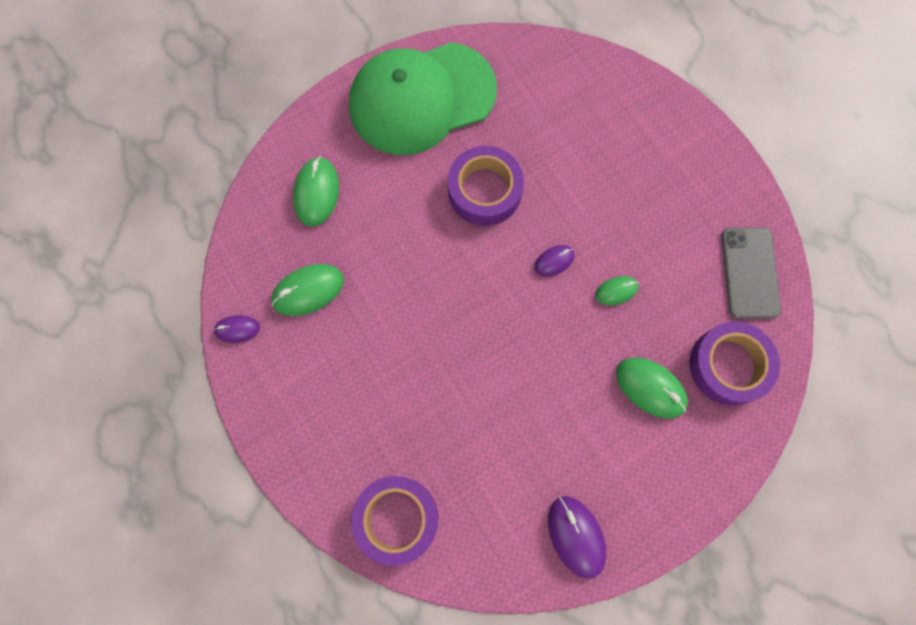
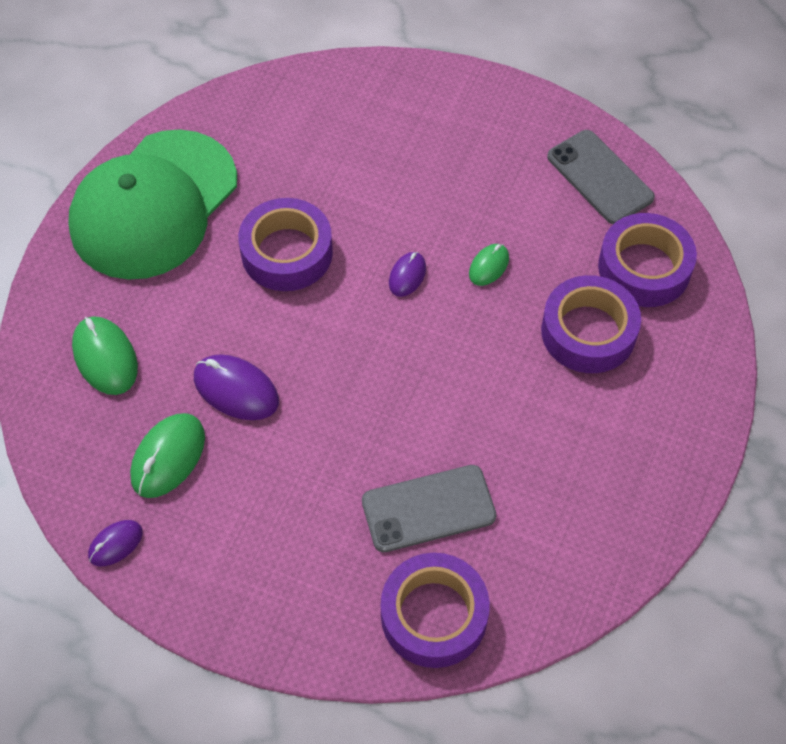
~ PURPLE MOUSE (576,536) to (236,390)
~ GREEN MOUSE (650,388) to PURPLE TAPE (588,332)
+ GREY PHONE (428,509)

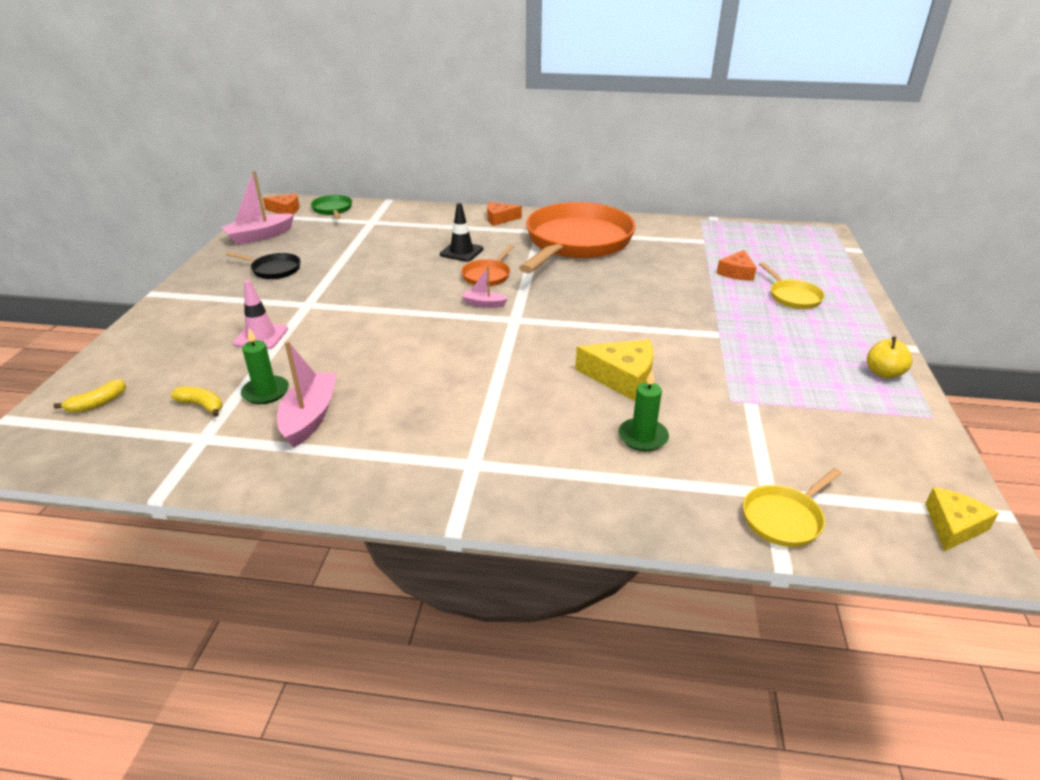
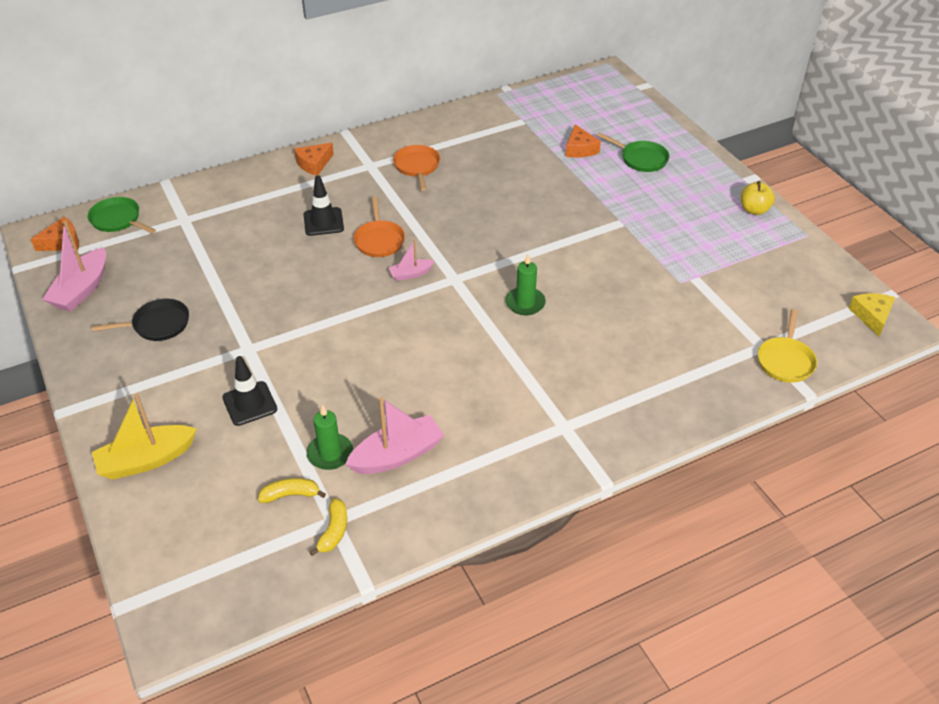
~ YELLOW BANANA (97,403) to (334,531)
~ PINK TRAFFIC CONE (261,336) to BLACK TRAFFIC CONE (250,403)
~ PINK BOAT (310,417) = (397,455) 90 degrees clockwise
~ ORANGE PAN (576,243) = (417,167) x0.41
- YELLOW CHEESE (622,377)
~ GREEN CANDLE (643,437) to (525,303)
~ YELLOW PAN (792,296) to GREEN PAN (641,159)
+ YELLOW BOAT (146,460)

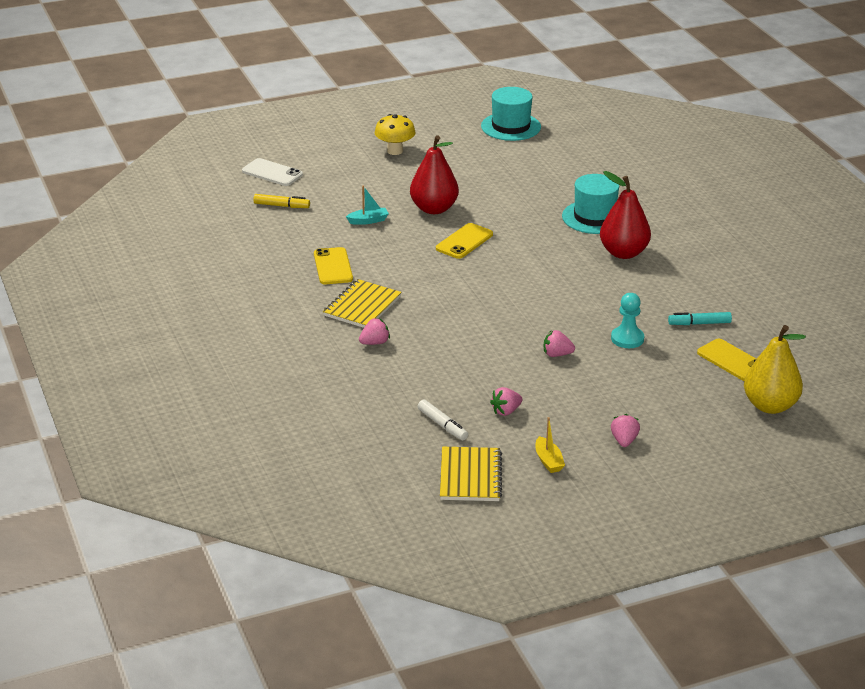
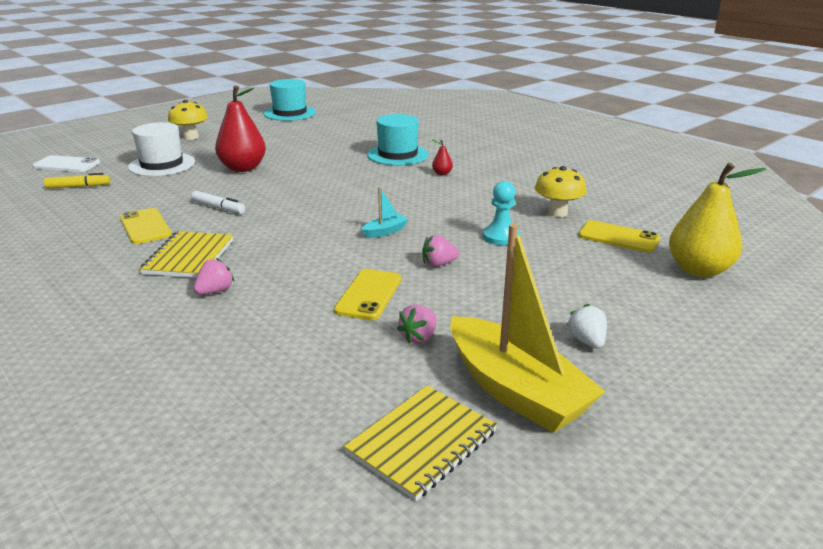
~ TURQUOISE BOAT (368,221) to (385,232)
~ WHITE MARKER (442,425) to (218,208)
~ YELLOW PHONE (464,241) to (369,295)
~ YELLOW NOTEBOOK (470,476) = (422,442) 60 degrees clockwise
~ YELLOW BOAT (548,461) = (515,390) x2.41
~ RED PEAR (623,253) = (442,173) x0.42
~ PINK STRAWBERRY (624,441) to WHITE STRAWBERRY (586,341)
~ TURQUOISE MARKER (699,323) to YELLOW MUSHROOM (557,213)
+ WHITE HAT (162,164)

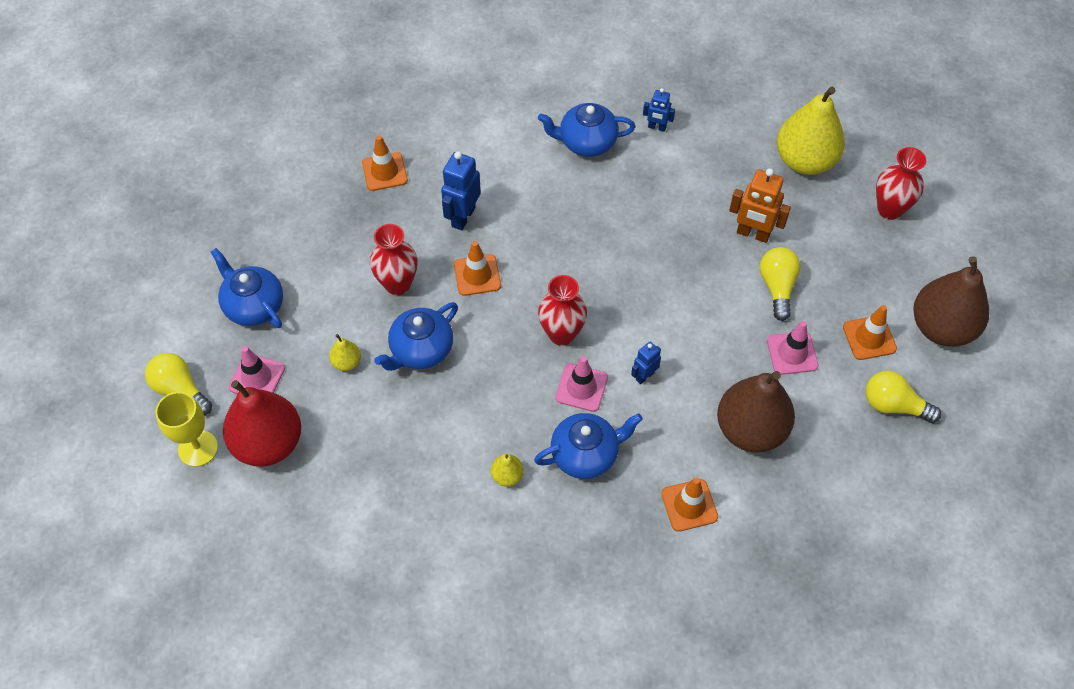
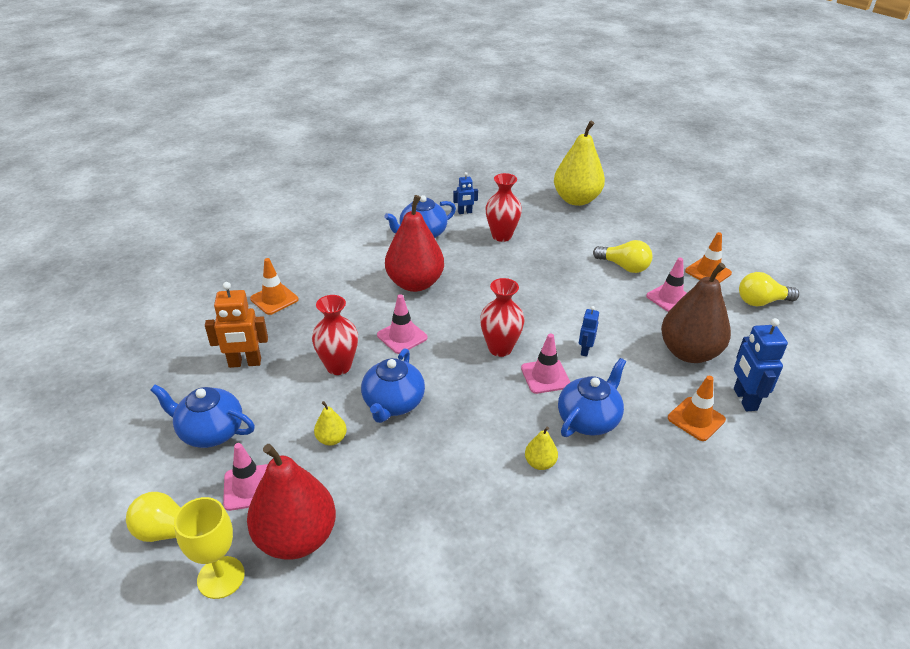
~ BLUE ROBOT (463,217) to (744,399)
~ ORANGE TRAFFIC CONE (477,275) to PINK TRAFFIC CONE (402,336)
~ ORANGE ROBOT (753,234) to (245,363)
~ YELLOW LIGHT BULB (777,287) = (624,267) 150 degrees clockwise
~ RED VASE (889,209) to (501,236)
- BROWN PEAR (941,328)
+ RED PEAR (415,283)

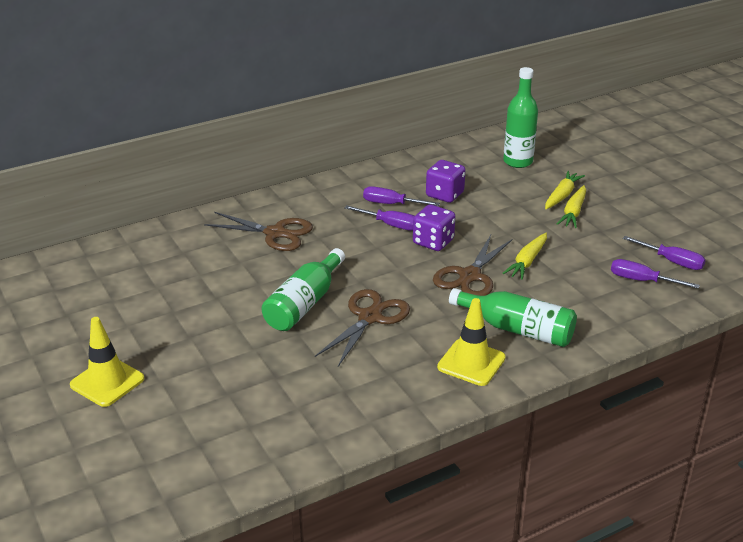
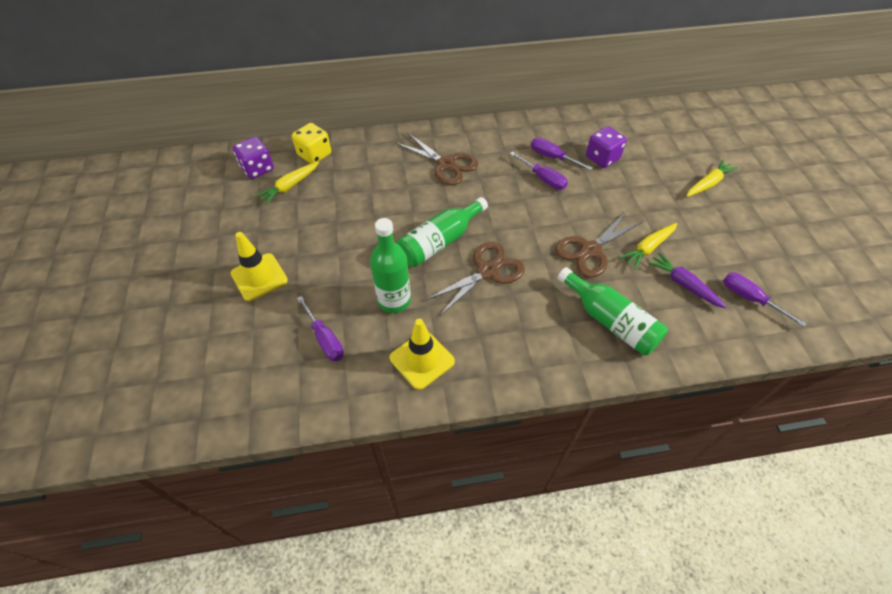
~ PURPLE DICE (433,242) to (257,169)
~ YELLOW TRAFFIC CONE (471,362) to (422,360)
~ GREEN BOTTLE (518,162) to (394,300)
~ YELLOW CARROT (573,212) to (290,186)
~ PURPLE SCREWDRIVER (672,261) to (325,339)
+ YELLOW DICE (314,154)
+ PURPLE CARROT (683,284)

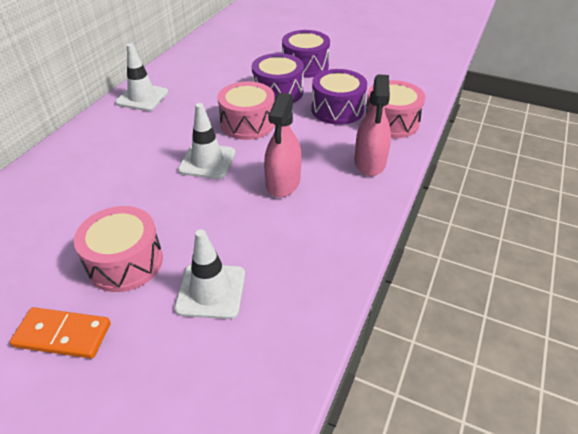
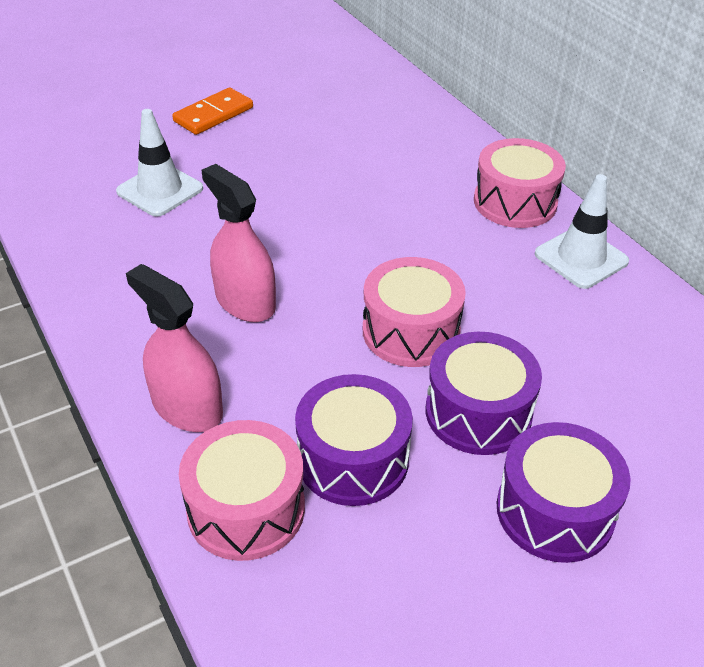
~ PINK DRUM (125,262) to (515,202)
- WHITE TRAFFIC CONE (207,161)

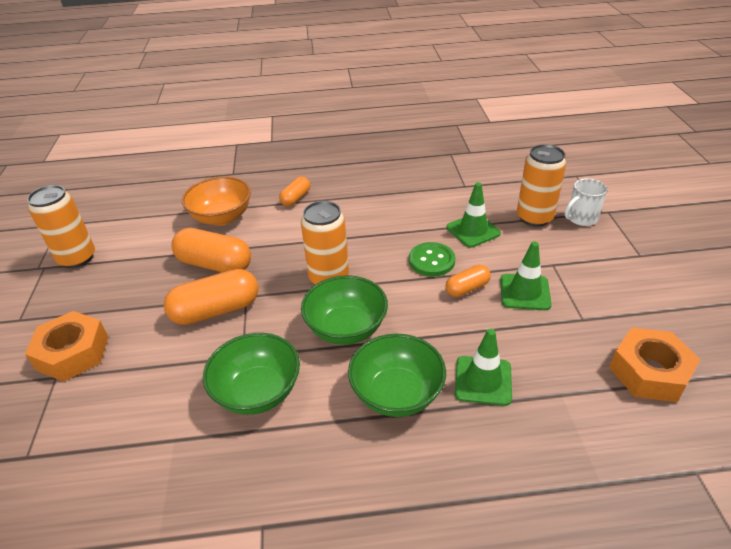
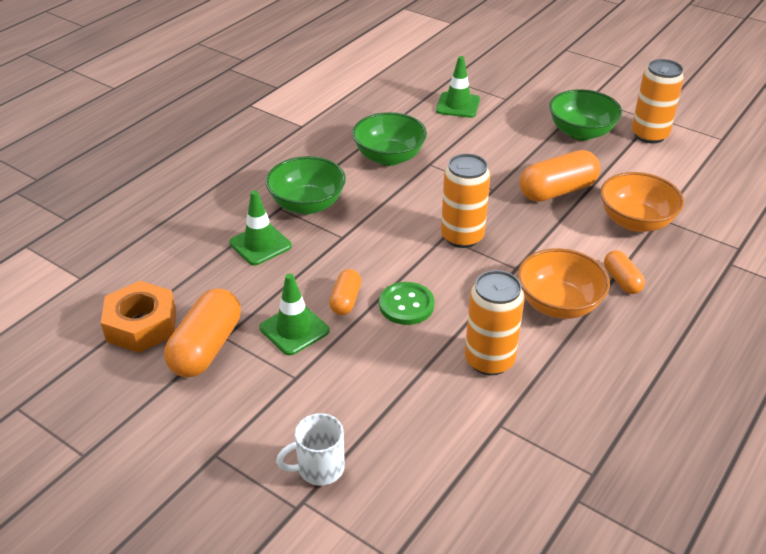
- ORANGE NUT (73,353)
~ ORANGE CAPSULE (216,310) to (206,347)
~ GREEN BOWL (346,328) to (581,132)
~ GREEN TRAFFIC CONE (473,230) to (458,105)
~ ORANGE CAN (534,217) to (489,360)
~ WHITE MUG (581,218) = (319,468) 120 degrees counterclockwise
+ ORANGE BOWL (558,304)

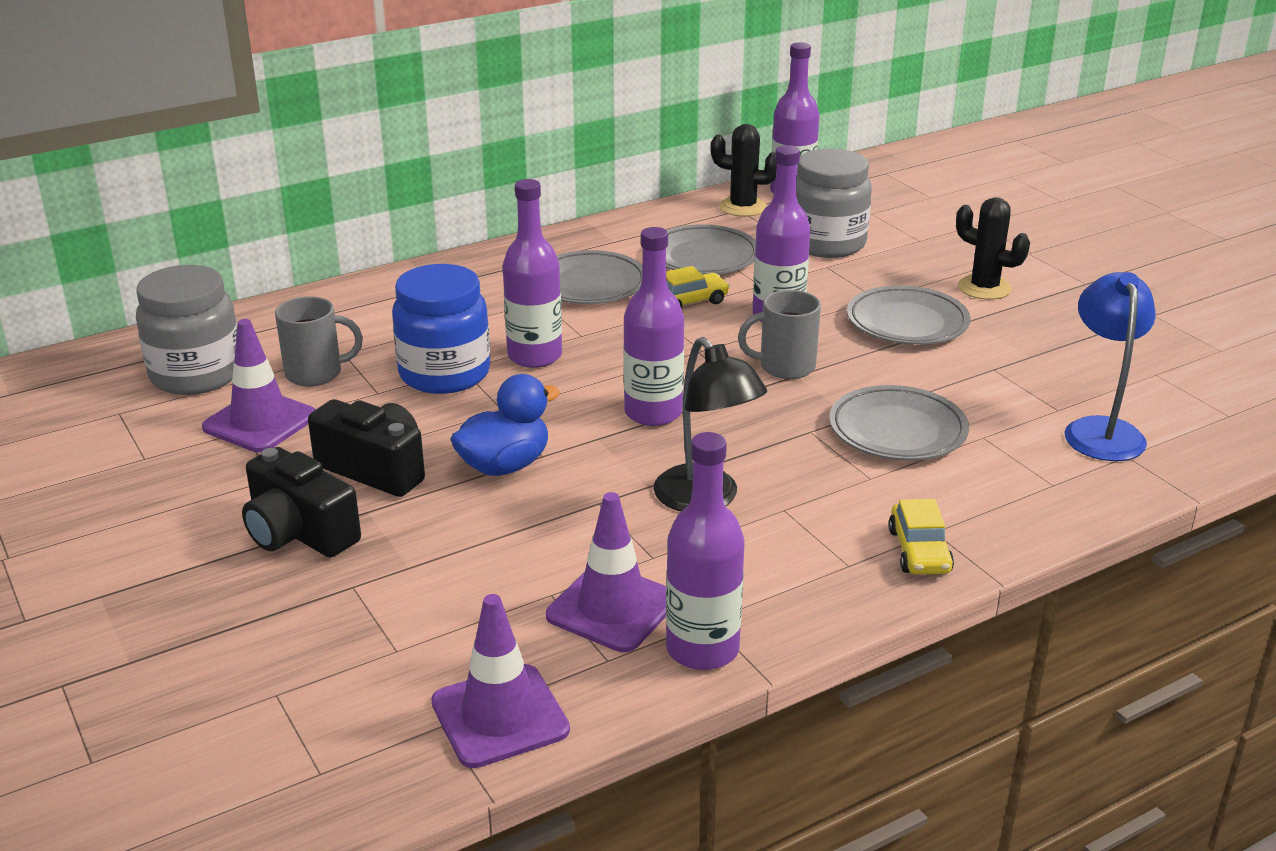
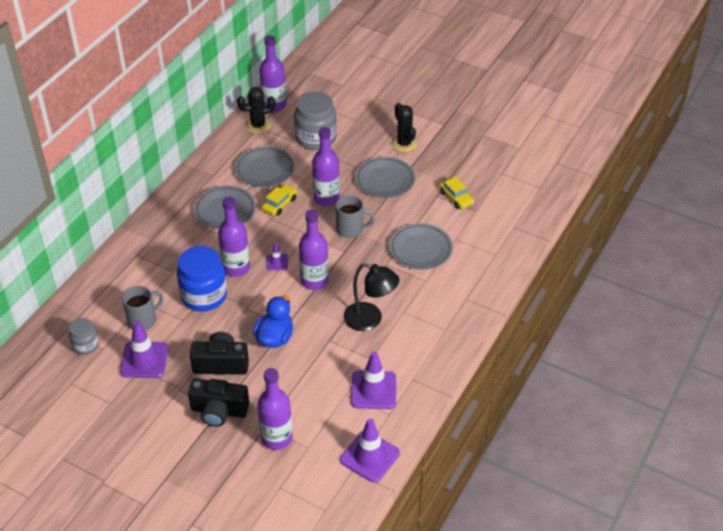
~ GREY JAR (196,375) = (86,345) x0.55
~ PURPLE BOTTLE (702,649) to (276,438)
~ GREY MUG (785,367) = (351,229) 135 degrees counterclockwise
~ YELLOW CAR (919,551) to (456,198)
~ BLACK CACTUS (984,288) = (404,144) 60 degrees clockwise
- BLUE LAMP (1101,430)
+ PURPLE TRAFFIC CONE (277,262)

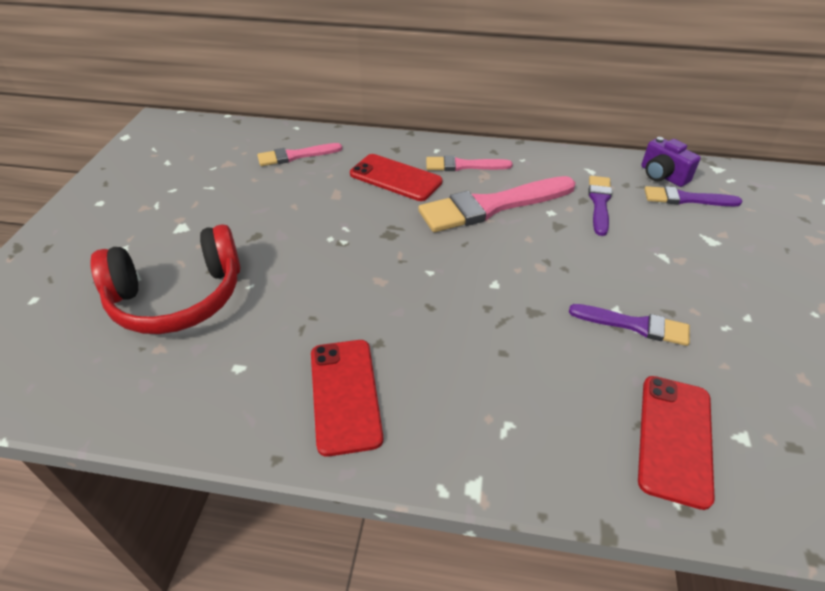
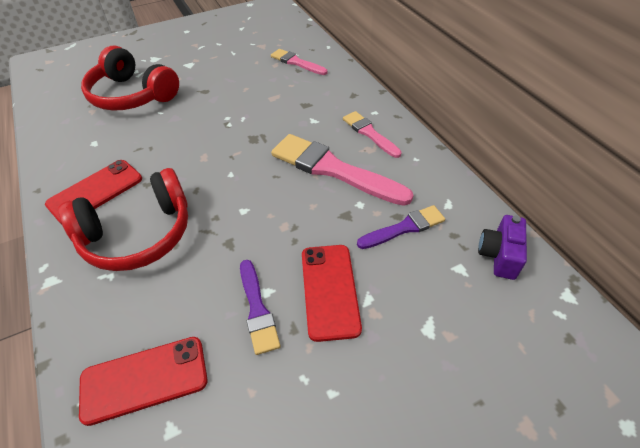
~ RED PHONE (395,178) to (329,290)
- PURPLE BRUSH (686,199)
+ RED HEADPHONES (138,234)

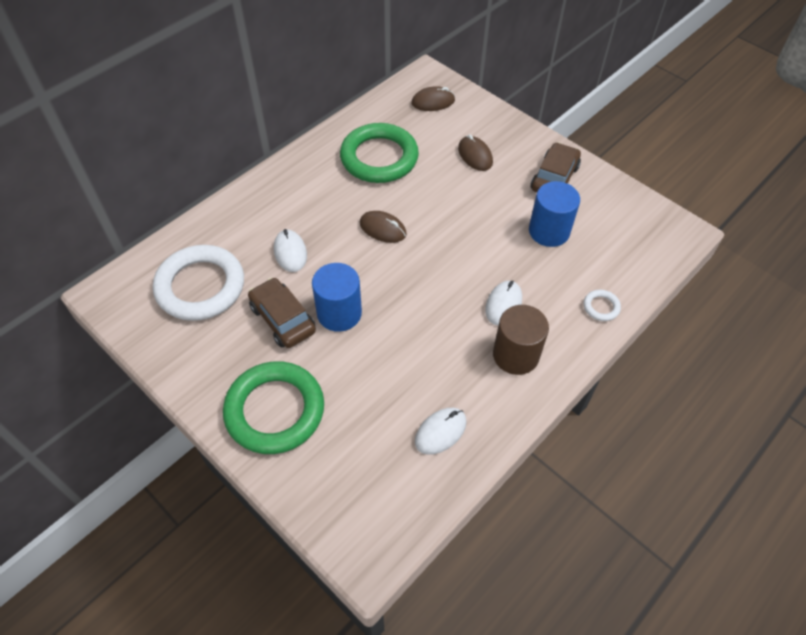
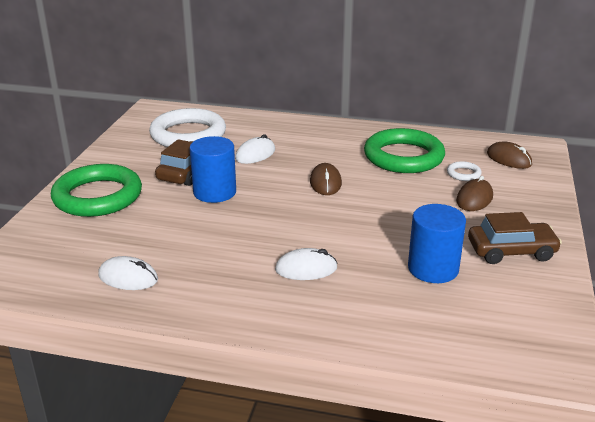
- BROWN CYLINDER (515,355)
~ WHITE RING (601,307) to (463,174)

